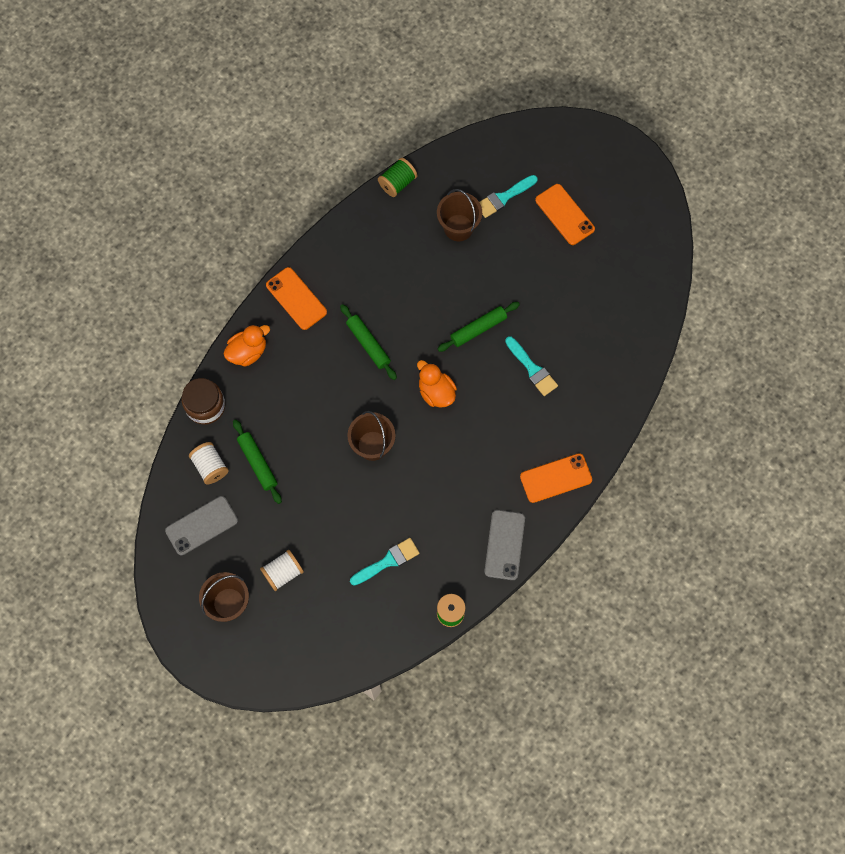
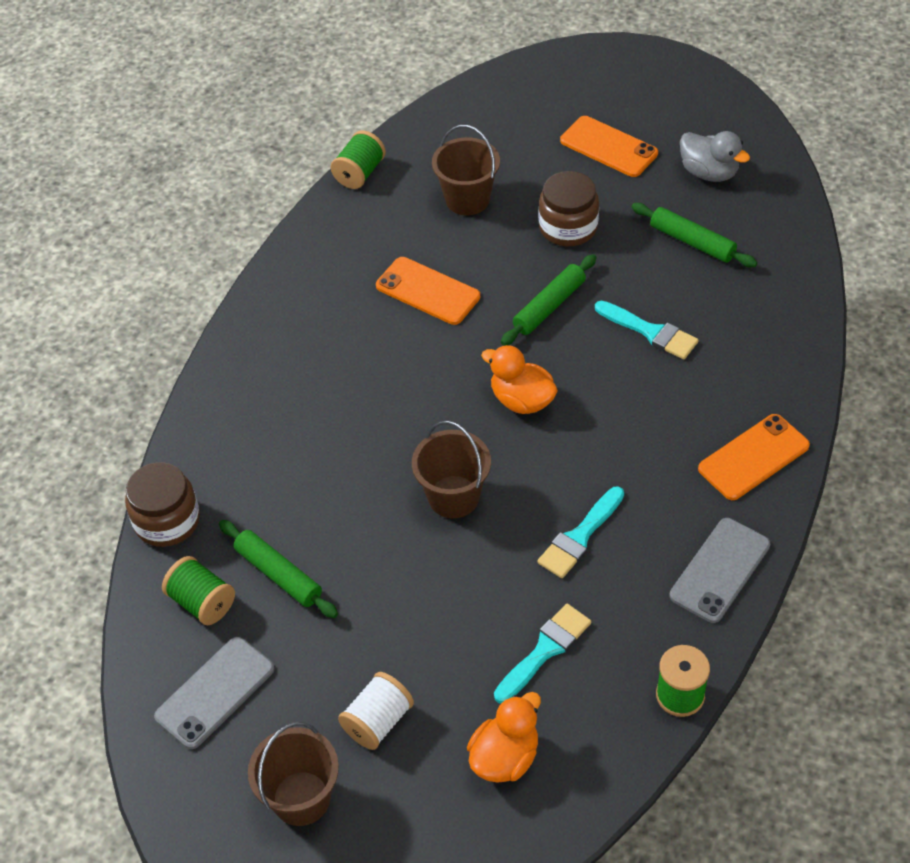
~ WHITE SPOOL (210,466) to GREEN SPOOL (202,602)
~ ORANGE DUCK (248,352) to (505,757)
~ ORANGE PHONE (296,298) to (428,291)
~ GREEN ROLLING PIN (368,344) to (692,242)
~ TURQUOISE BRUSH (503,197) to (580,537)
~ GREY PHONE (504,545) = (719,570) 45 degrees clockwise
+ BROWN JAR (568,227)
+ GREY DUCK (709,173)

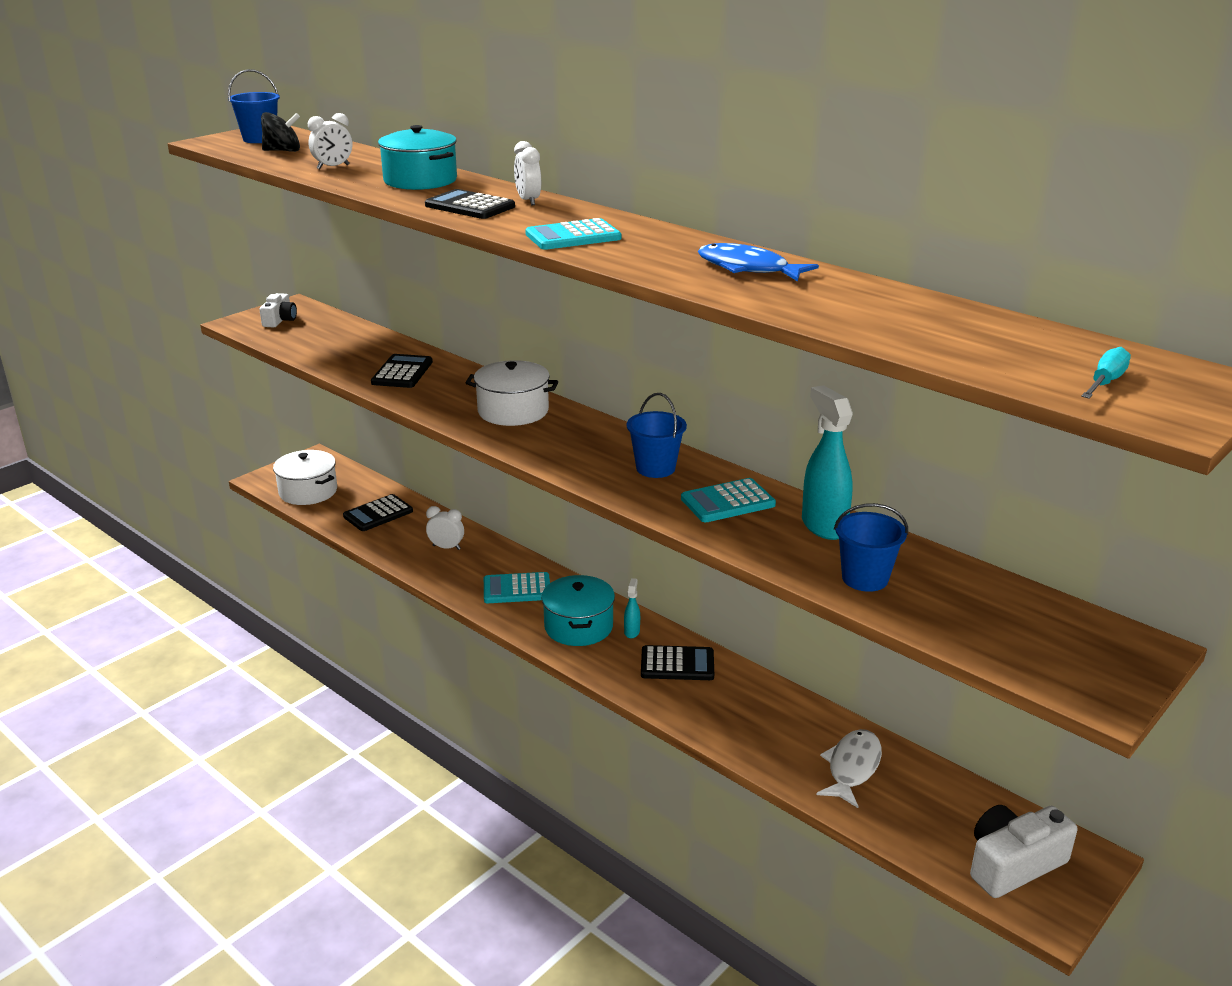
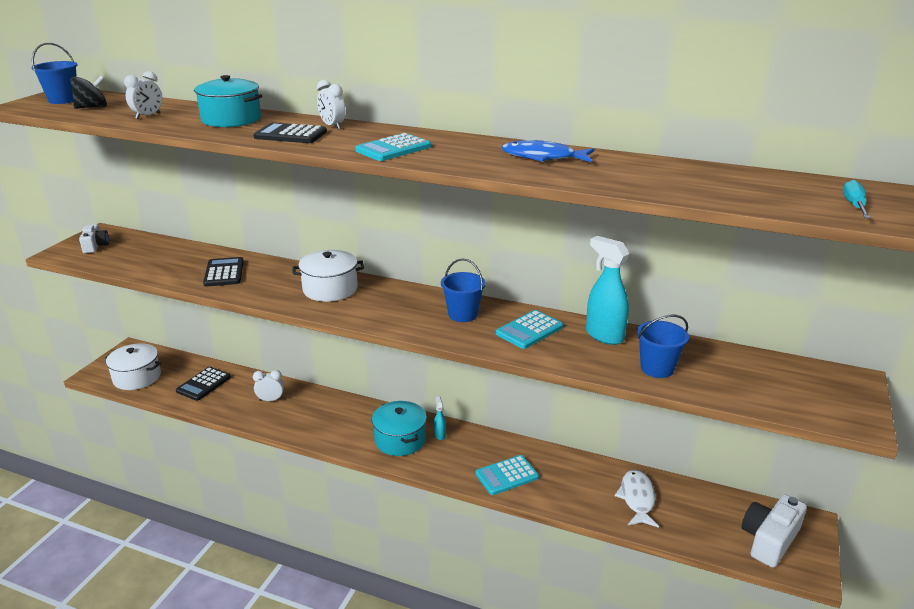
~ TURQUOISE CALCULATOR (517,589) to (507,475)
- BLACK CALCULATOR (677,664)

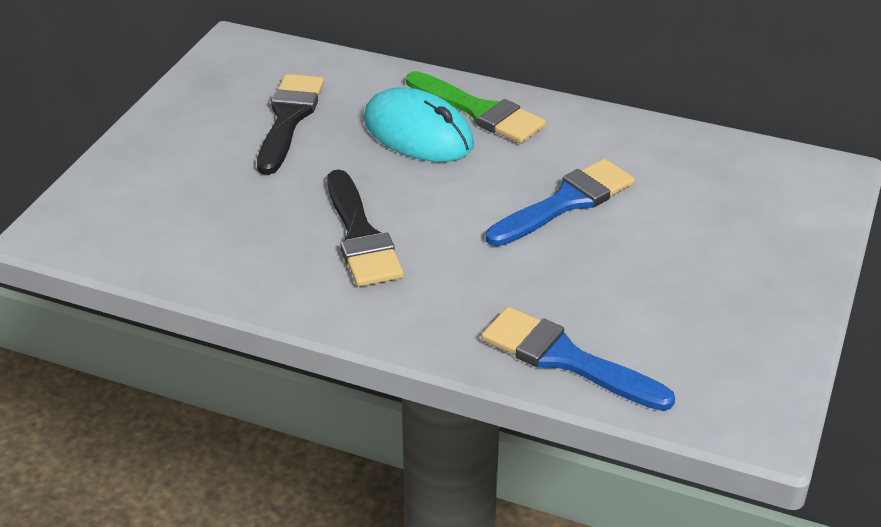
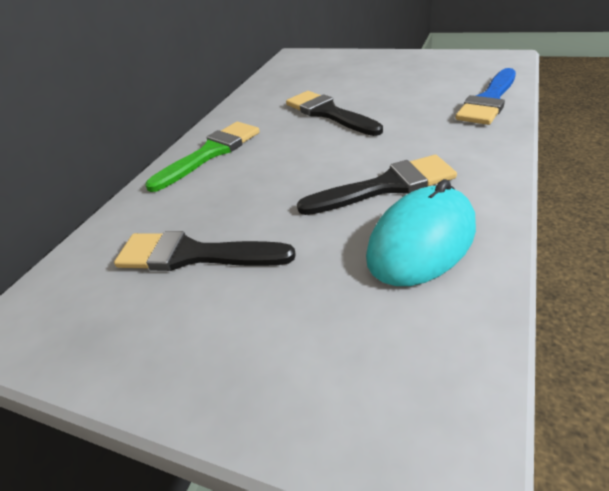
~ TURQUOISE MOUSE (418,133) to (421,241)
~ BLUE BRUSH (566,202) to BLACK BRUSH (329,113)

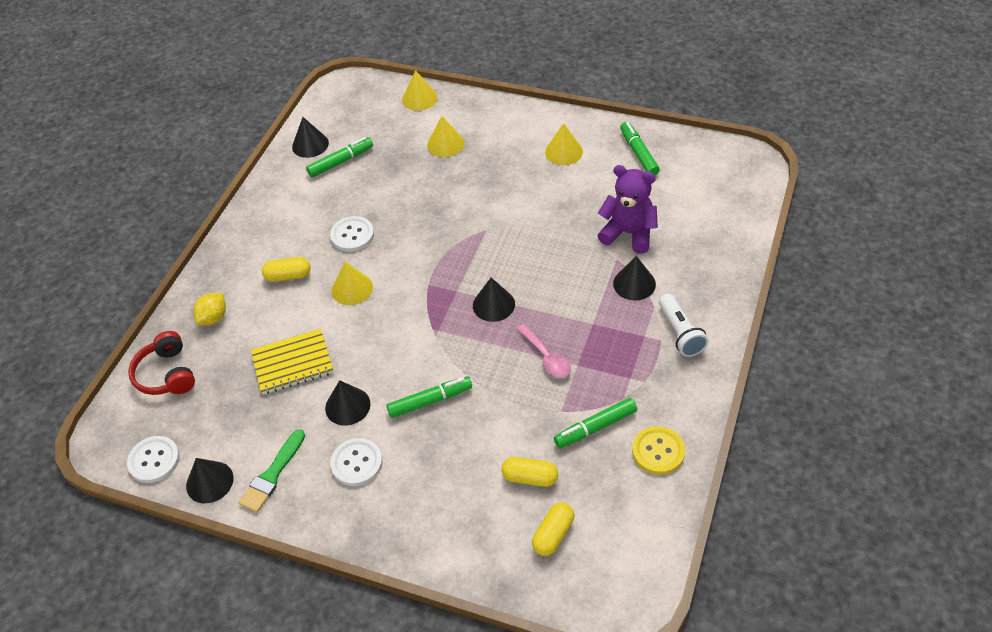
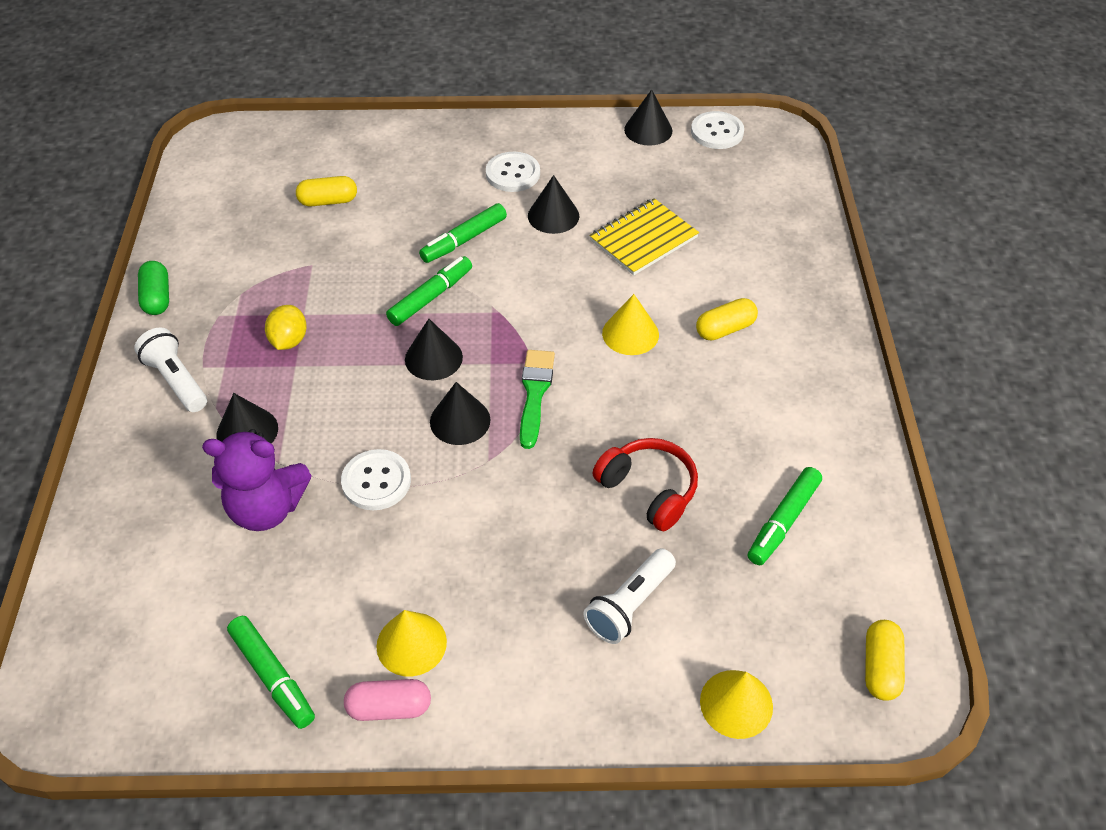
~ RED HEADPHONES (167,374) to (648,490)
~ YELLOW LEMON (213,318) to (289,340)
~ GREEN BRUSH (272,475) to (535,393)
~ BLACK CONE (310,144) to (460,420)
~ WHITE BUTTON (352,235) to (376,481)
~ YELLOW CONE (445,144) to WHITE FLASHLIGHT (629,605)
- PINK SPOON (546,357)
~ YELLOW CAPSULE (553,534) to (880,667)
~ GREEN MARKER (595,427) to (430,297)
- YELLOW BUTTON (658,451)
+ GREEN CAPSULE (157,297)
+ PINK CAPSULE (389,707)

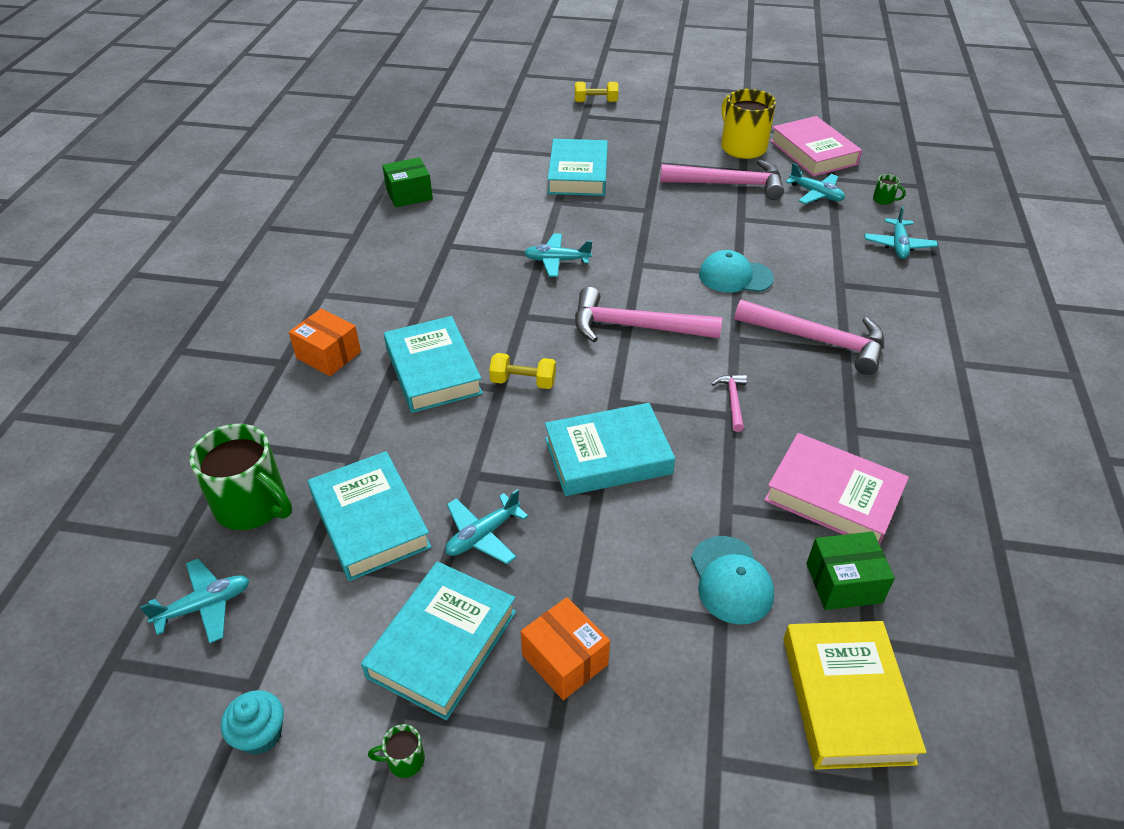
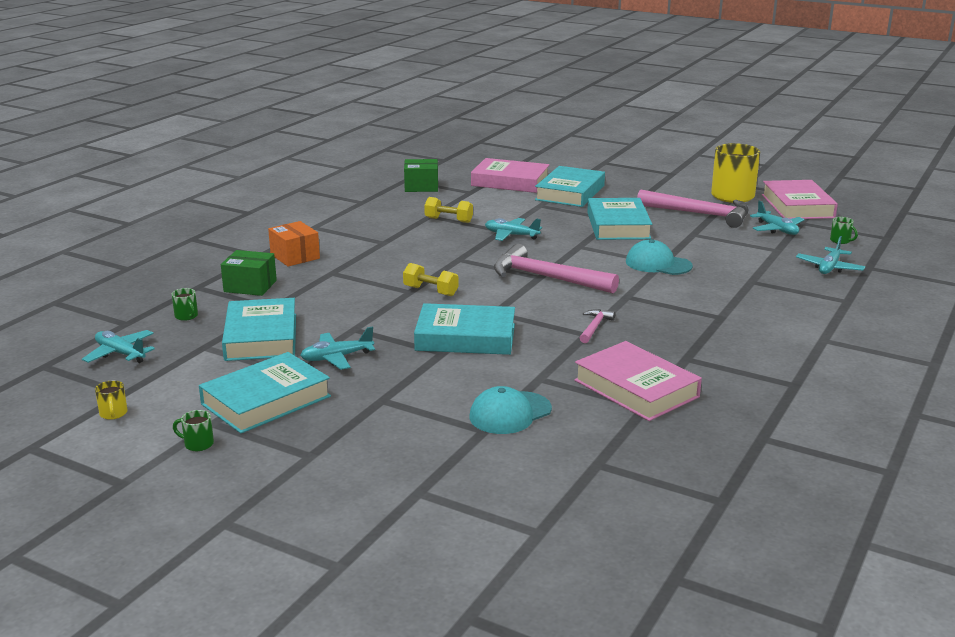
~ TURQUOISE PLANE (204,606) = (120,353) 135 degrees counterclockwise
~ GREEN MUG (253,506) = (187,316) x0.41
~ TURQUOISE CUPCAKE (260,734) to YELLOW MUG (113,414)
~ TURQUOISE BOOK (433,370) to (618,225)
- ORANGE BOX (565,659)
~ YELLOW DUMBBELL (596,102) to (448,220)
~ TURQUOISE CAP (731,580) = (510,413) 45 degrees clockwise
- PINK HAMMER (818,340)
- YELLOW BOOK (846,699)
~ GREEN BOX (843,583) to (250,286)
+ PINK BOOK (510,182)

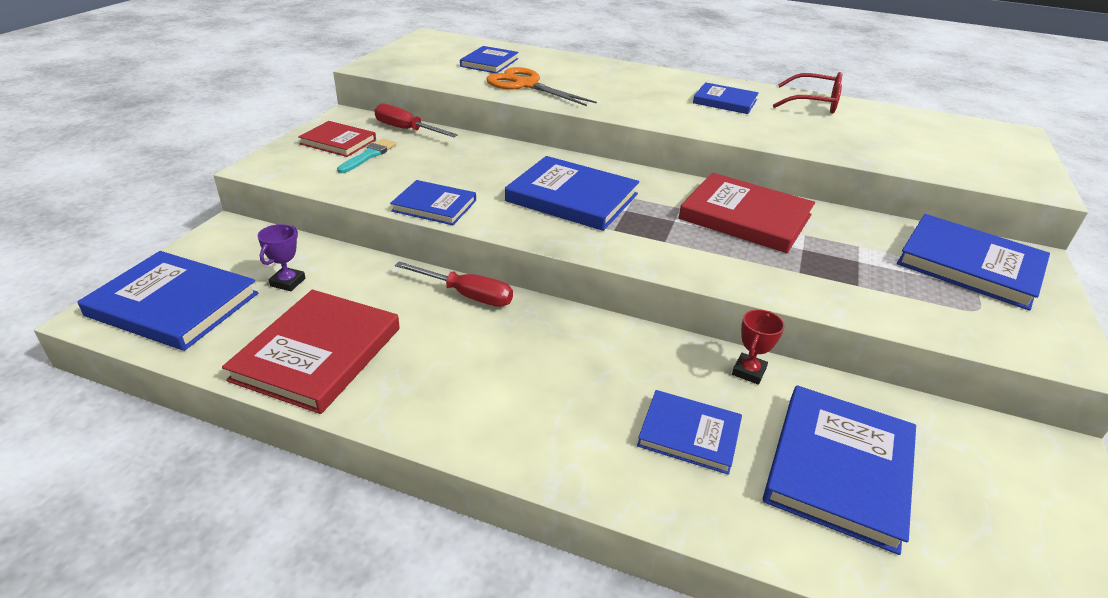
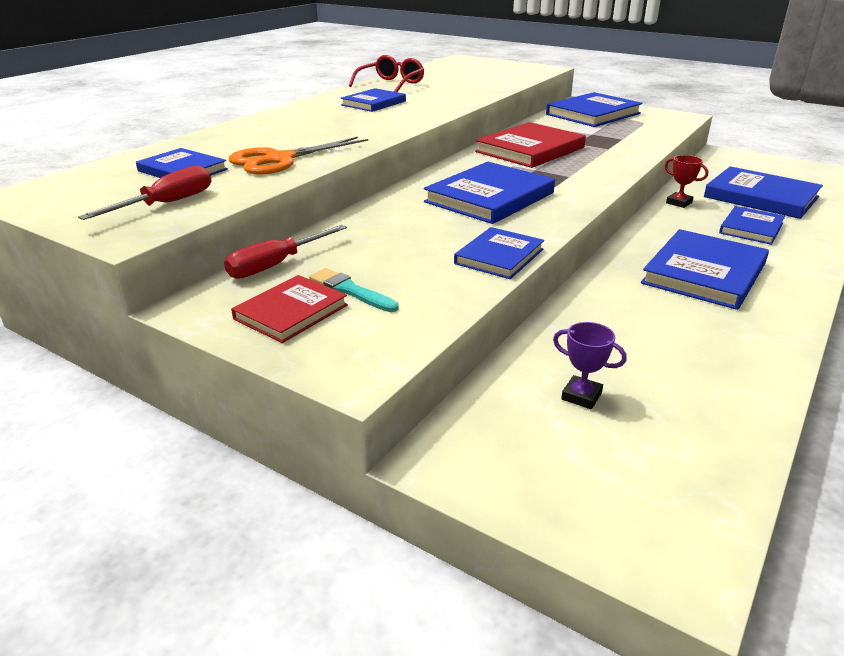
~ BLUE BOOK (173,304) to (704,273)
- RED BOOK (318,354)
~ RED SCREWDRIVER (467,295) to (166,204)

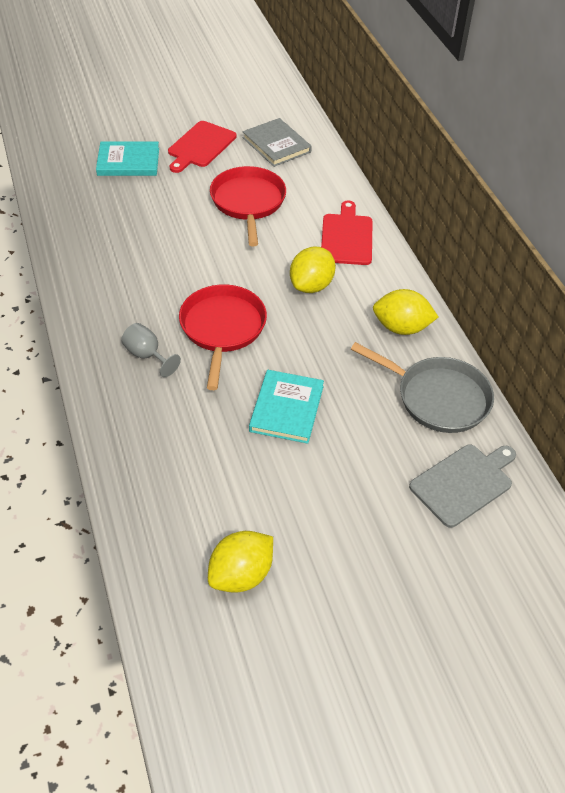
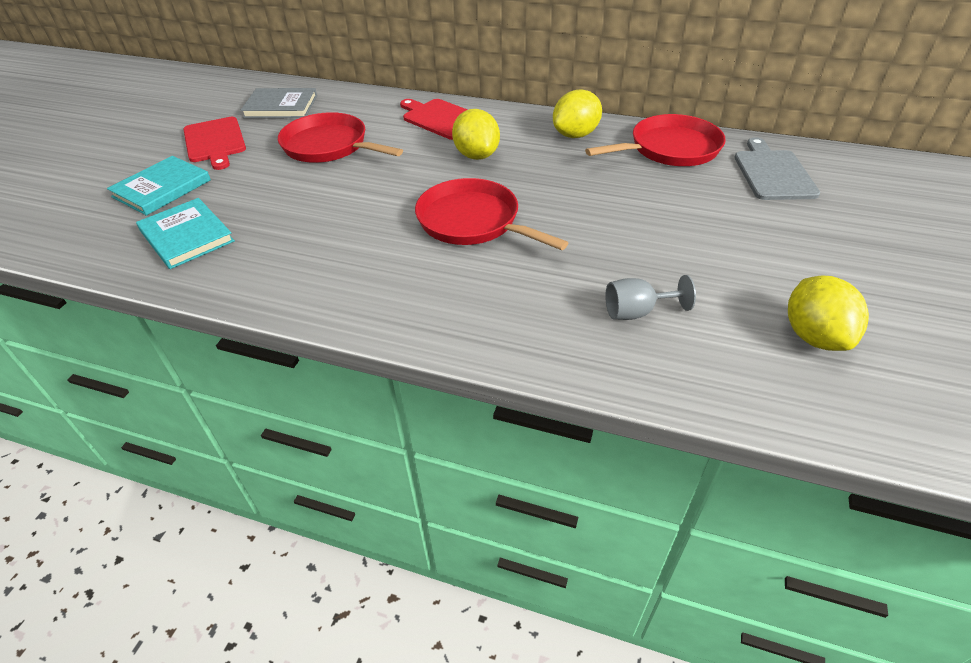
~ GREY GOBLET (147,355) to (637,312)
~ TURQUOISE BOOK (287,408) to (187,236)
~ GREY PAN (438,398) to RED PAN (670,149)

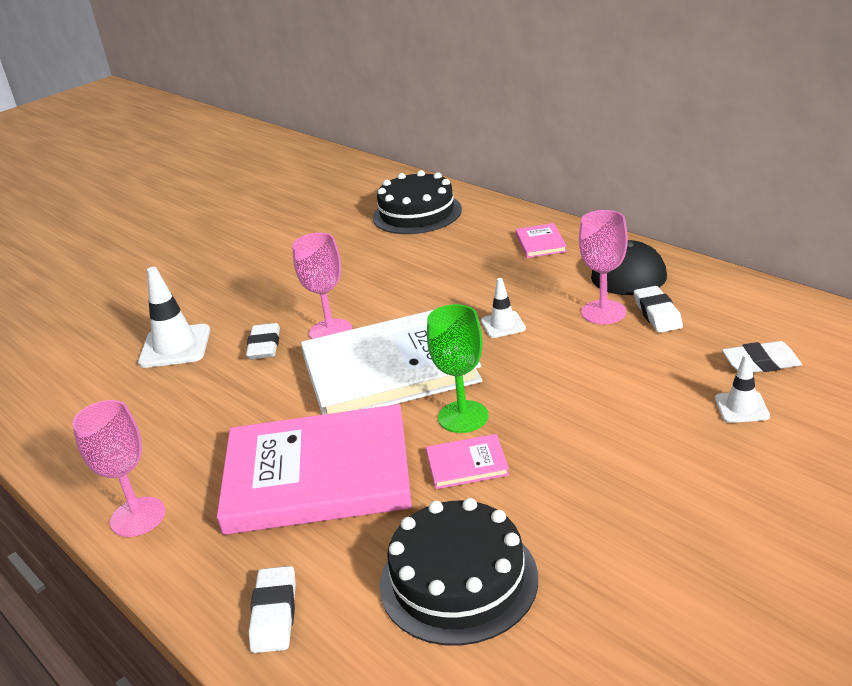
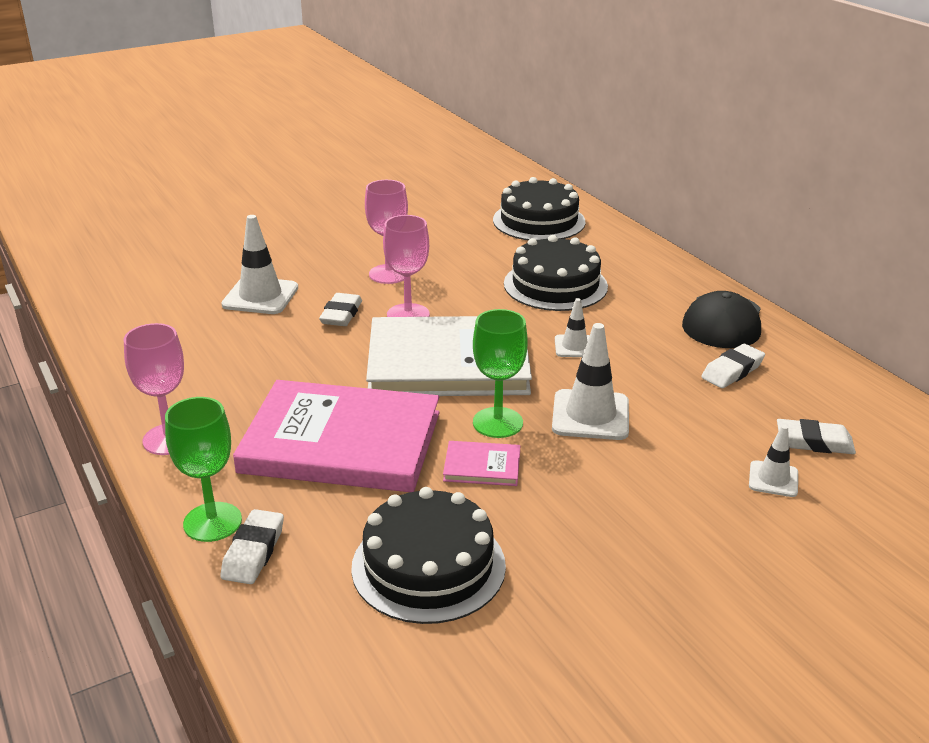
- PINK BOOK (540,243)
~ PINK GOBLET (603,312) to (389,274)
~ WHITE ERASER (657,314) = (732,371) 45 degrees clockwise
+ GREEN GOBLET (212,522)
+ BLACK CAKE (555,285)
+ WHITE TRAFFIC CONE (590,415)

